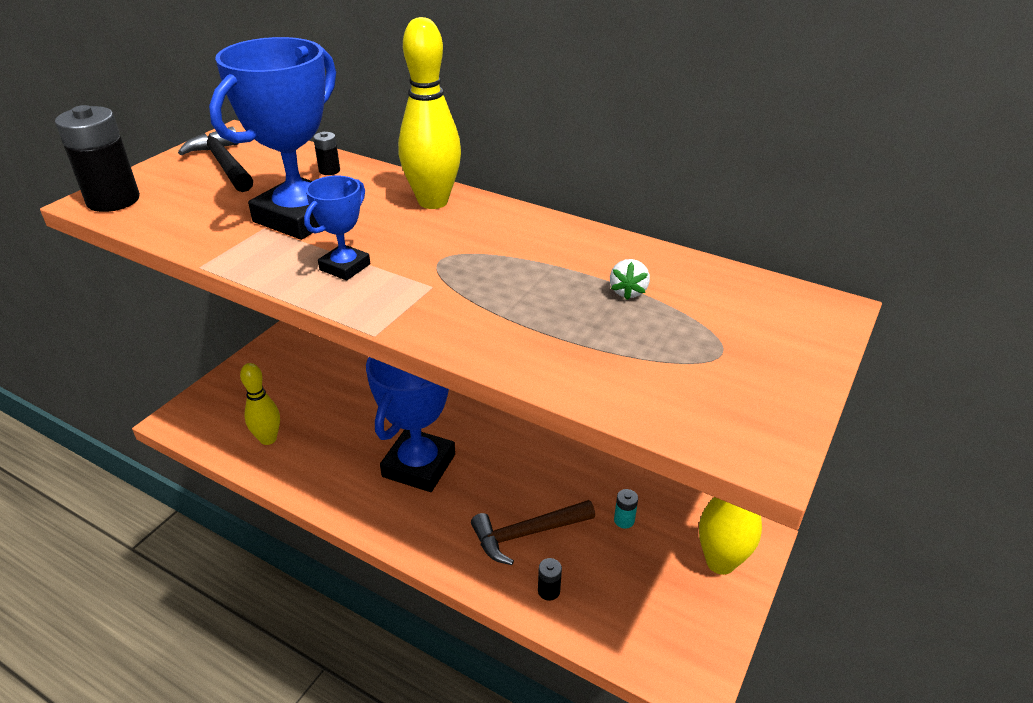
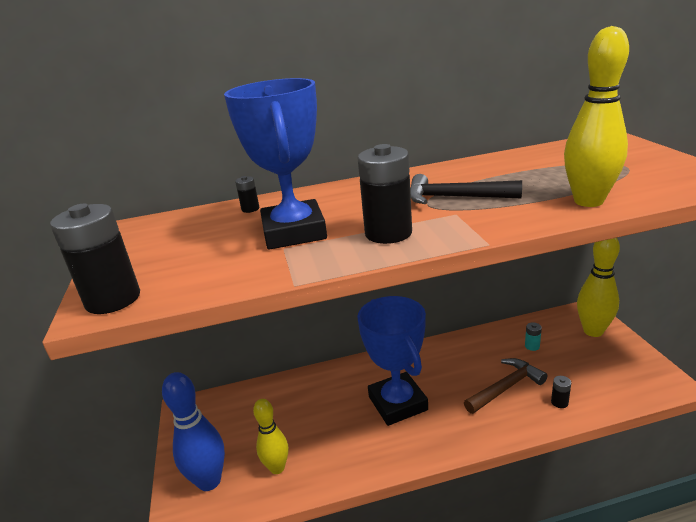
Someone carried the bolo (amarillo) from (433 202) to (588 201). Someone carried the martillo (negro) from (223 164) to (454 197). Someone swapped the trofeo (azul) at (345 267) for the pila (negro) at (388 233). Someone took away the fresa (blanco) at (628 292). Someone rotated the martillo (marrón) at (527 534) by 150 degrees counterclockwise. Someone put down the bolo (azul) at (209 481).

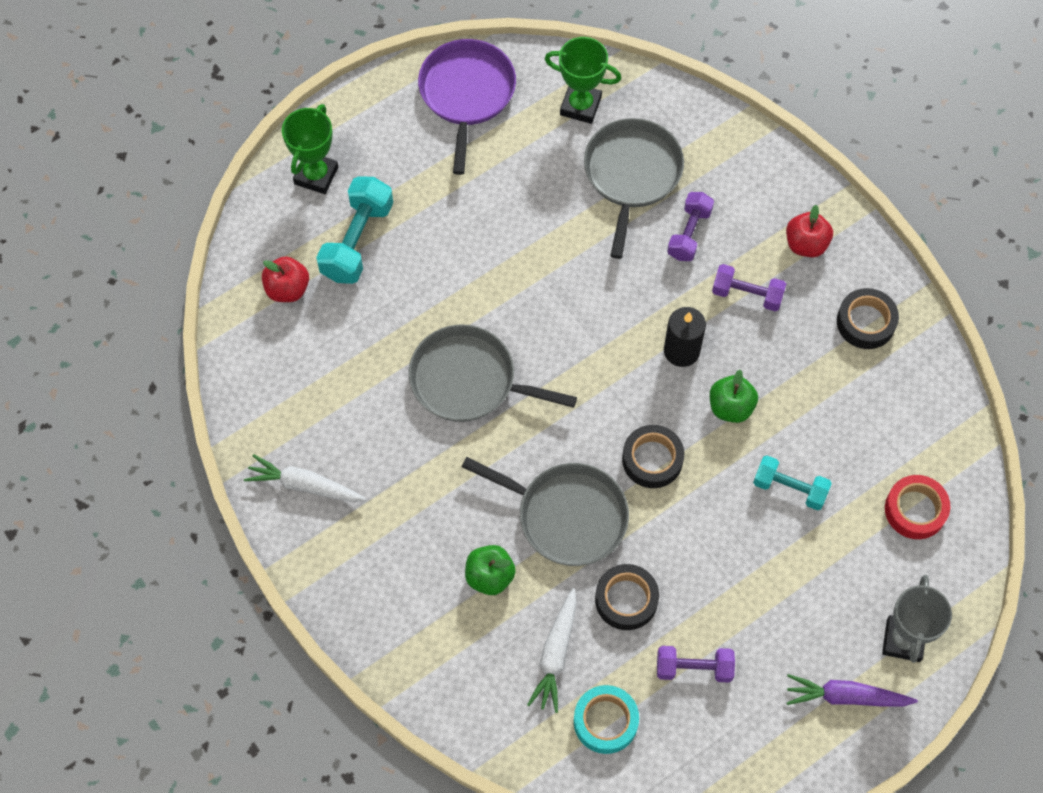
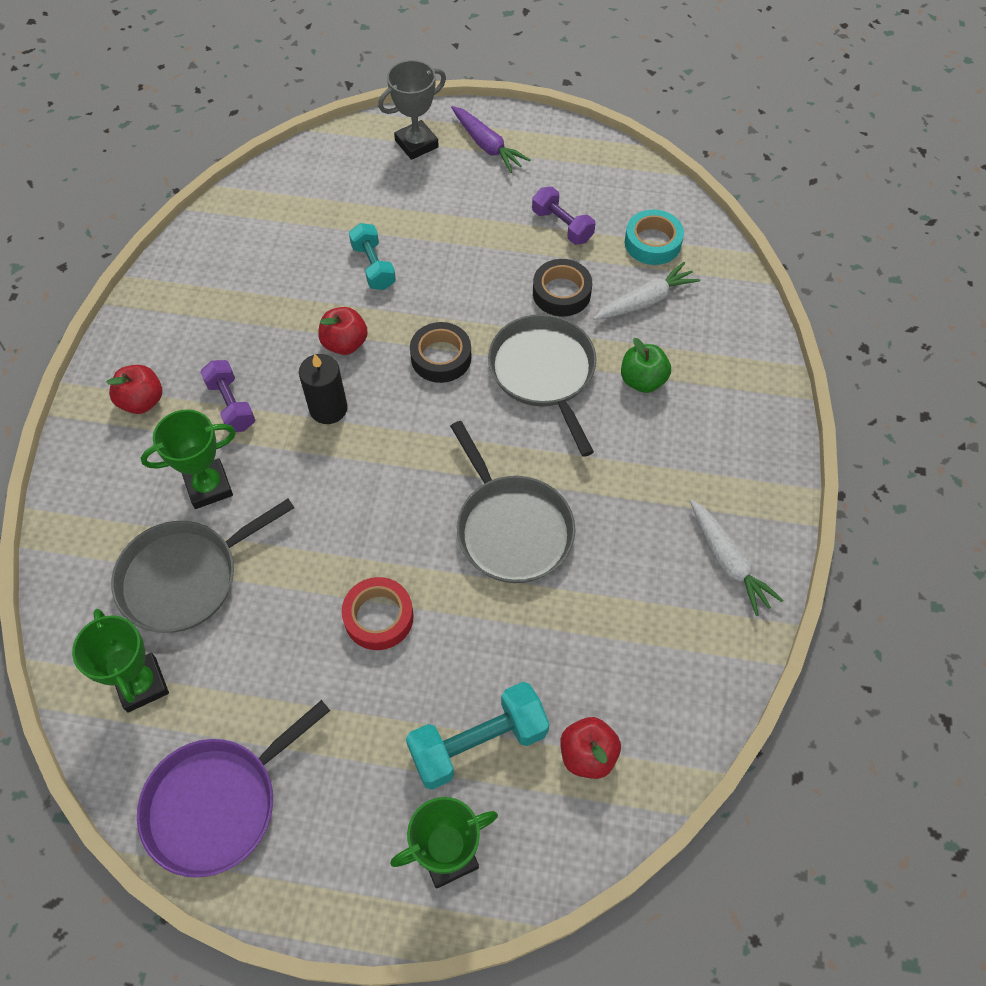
Someone swapped the mancuerna (morado) at (689 233) for the trofeo (verde) at (209 487). Someone took away the cinta adhesiva (negro) at (866 322). Someone repainted the manzana (verde) at (731 407), which became the manzana (rojo) at (345 343). Someone carried the cinta adhesiva (rojo) from (915 510) to (378 617).

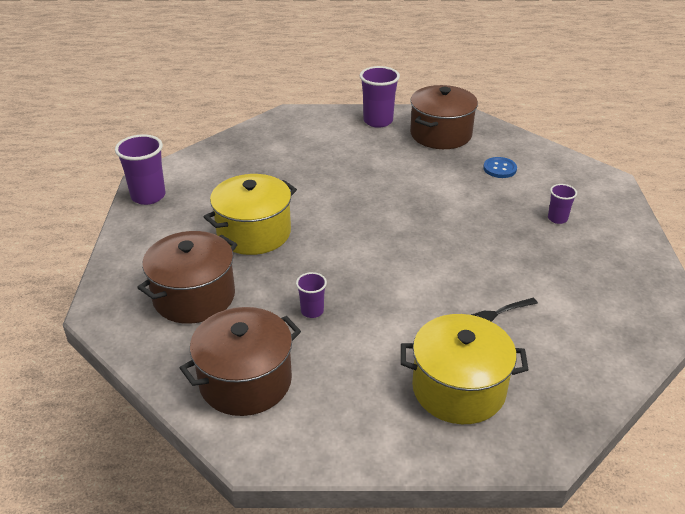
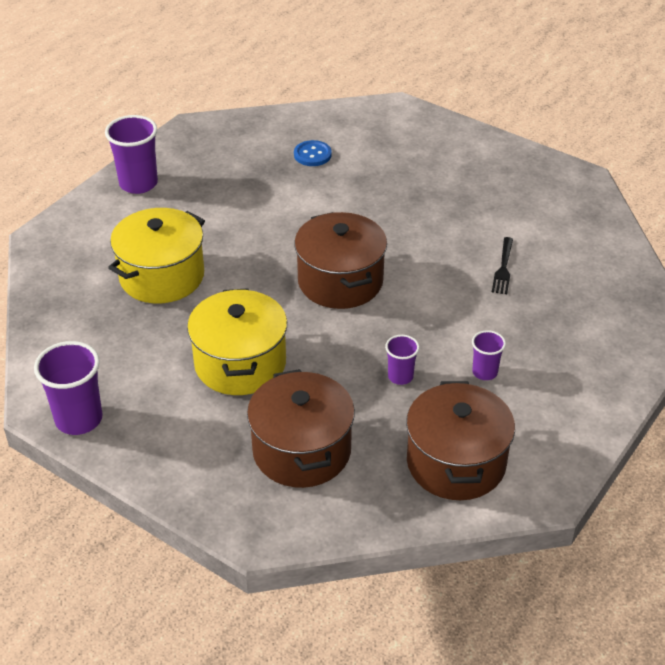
Someone carried the olla (marrón) from (441 134) to (340 281). Someone carried the vaso (morado) from (557 218) to (484 372). Someone carried the olla (amarillo) from (458 389) to (162 276).

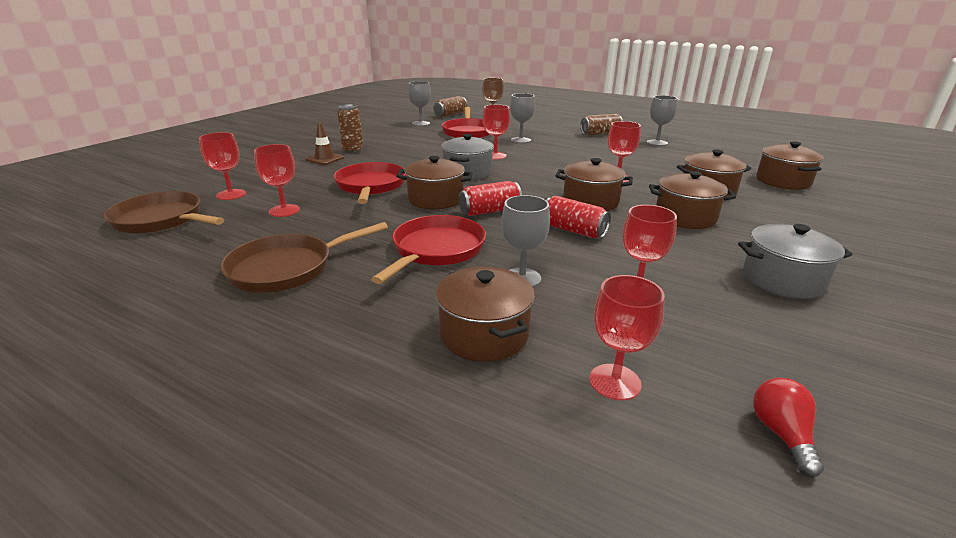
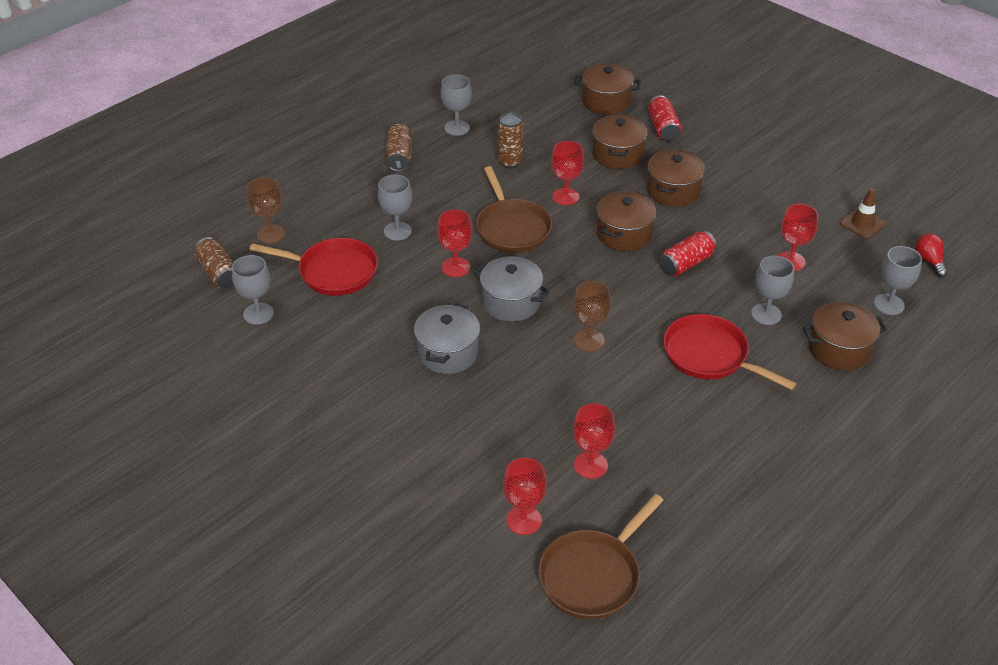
Someone carried the lata (marrón) from (353 150) to (510 162). Someone carried the cono de tráfico (marrón) from (324 159) to (862 224). Someone swapped the olla (marrón) at (435 199) for the copa (marrón) at (589 340). Someone took away the sartén (rojo) at (371 186). Someone carried the lata (rojo) from (490 211) to (663 128). Someone carried the sartén (marrón) from (287 268) to (511 228). Someone carried the olla (gris) from (782 280) to (448 353). Someone repainted the copa (rojo) at (615 382), which became the copa (gris) at (889 304). Someone rotated the bombilla (rojo) at (781 434) by 60 degrees clockwise.

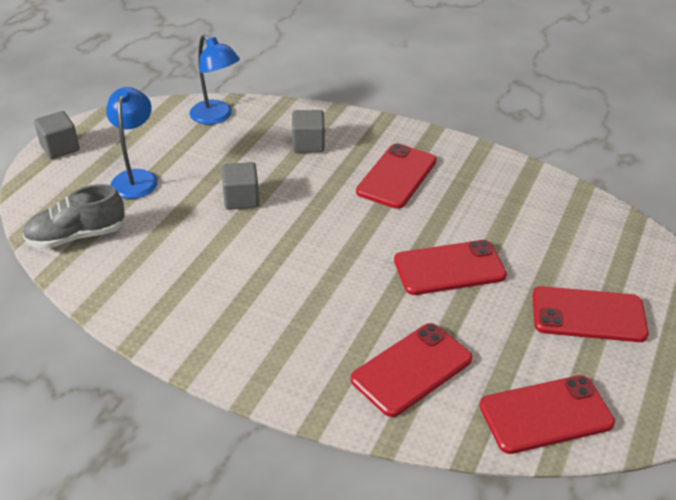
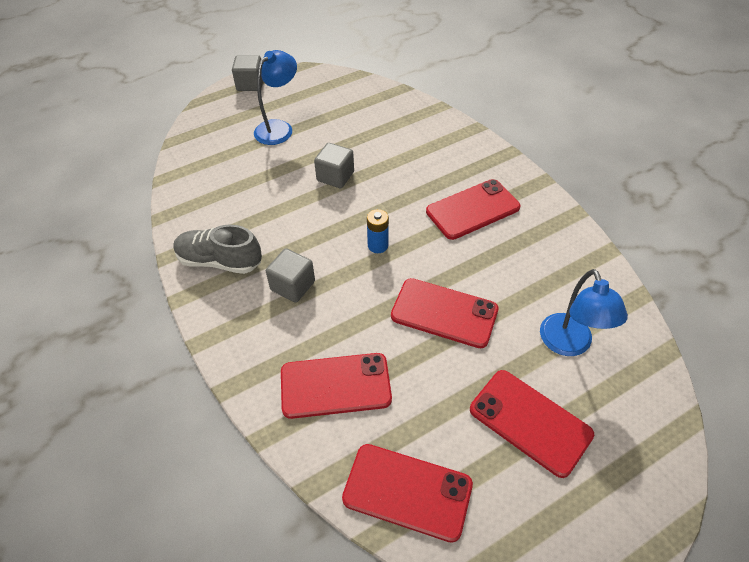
Someone carried the lámpara (azul) from (216 117) to (569 344). Someone carried the cubo (gris) from (308 144) to (292 286). Someone carried the zapato (gris) from (77 236) to (220 261). Someone put down the pila (azul) at (378 245).

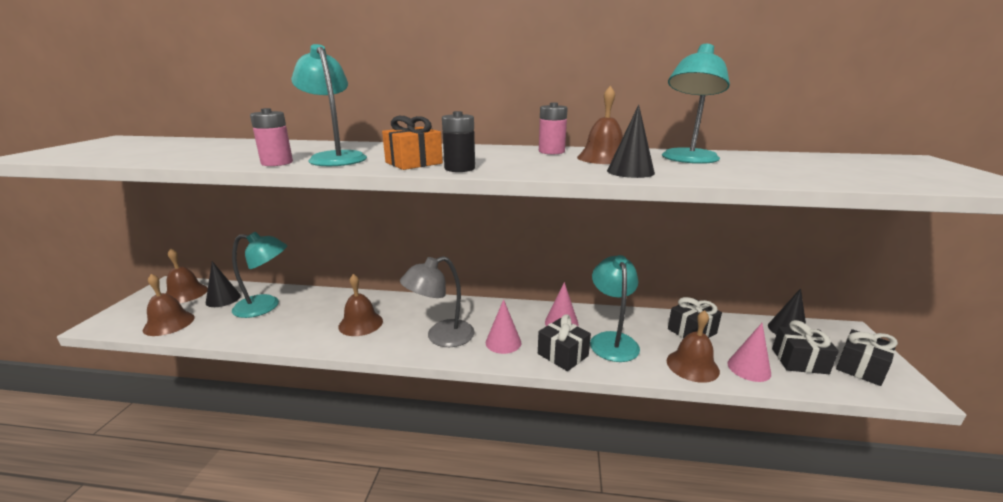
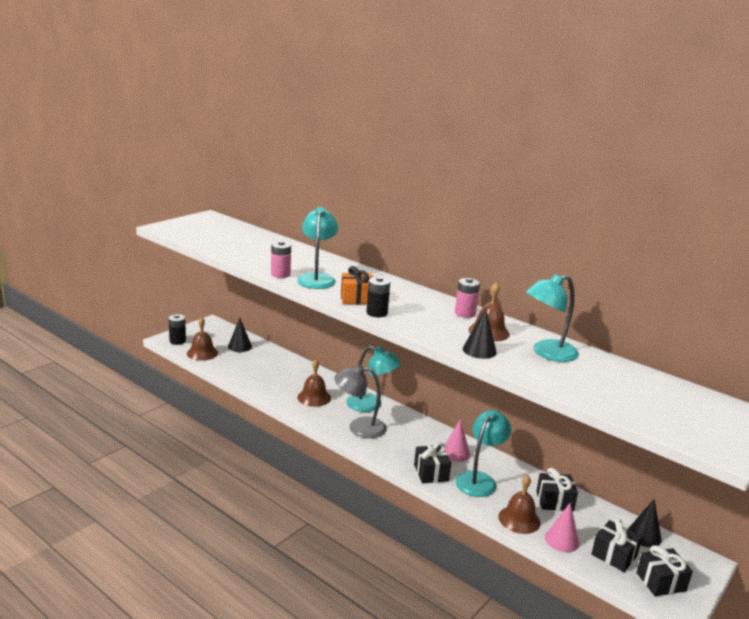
Someone carried the lámpara (turquesa) from (266 306) to (371 405). Someone took away the campana (marrón) at (185 293). Someone took away the cono (rosa) at (503 342). Someone put down the pila (negro) at (177 341).

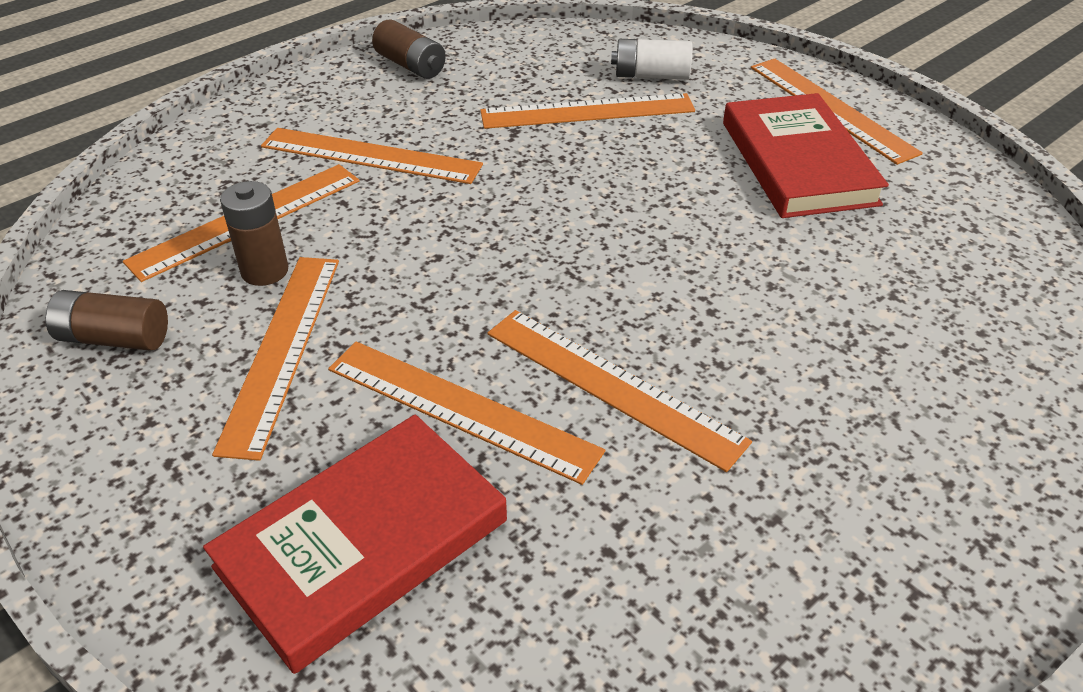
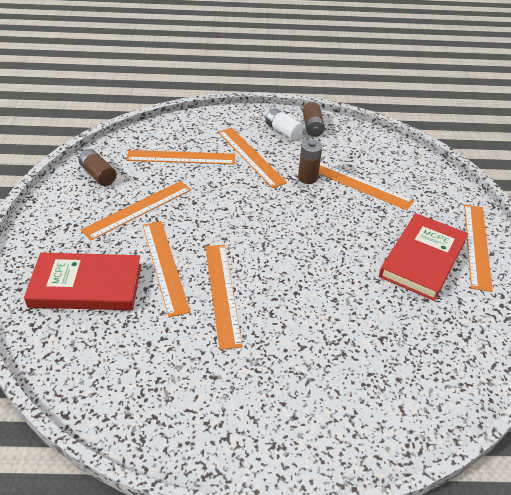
Someone carried the pila (blanco) from (651 75) to (283 131). Someone carried the pila (marrón) from (264 271) to (307 178).

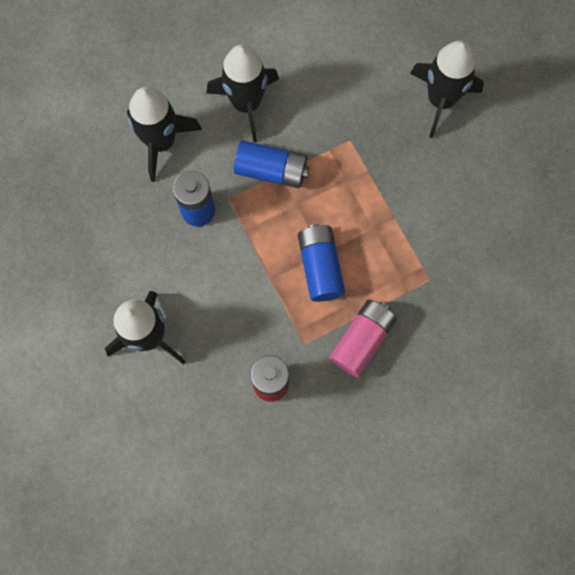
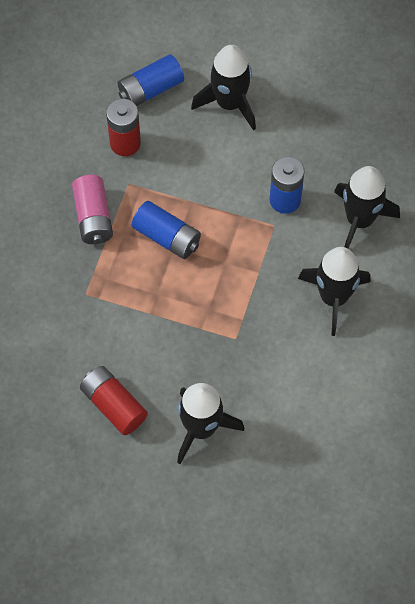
Someone carried the pila (azul) from (271 171) to (150 89). Someone put down the pila (rojo) at (114 405).

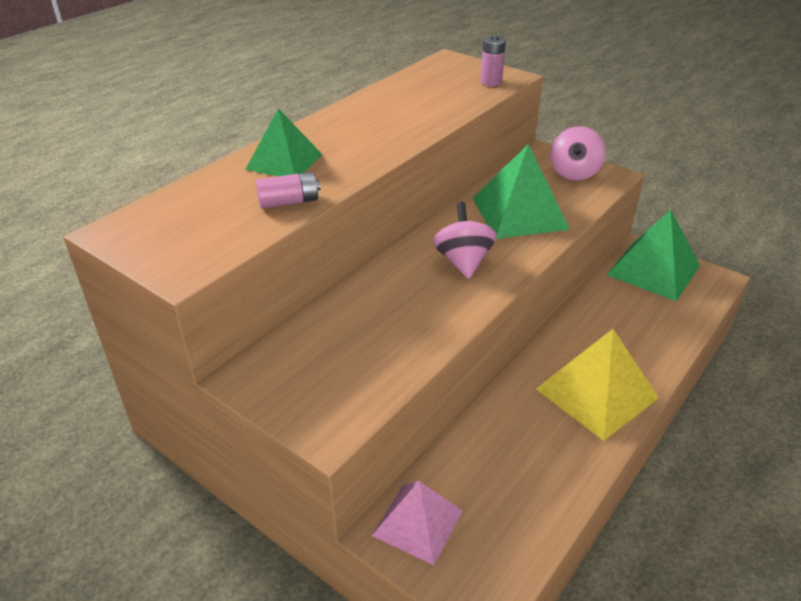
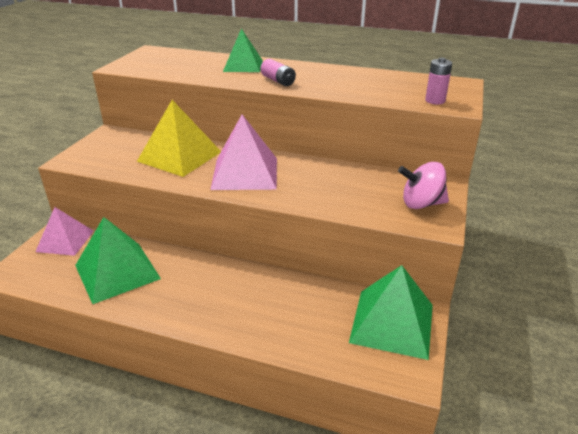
Someone carried the pirámide (verde) from (519 213) to (117 271). Someone carried the pila (rosa) from (289 202) to (278 81). Someone swapped the peonza (rosa) at (463 261) for the pirámide (rosa) at (245 173). Someone carried the pirámide (amarillo) from (596 393) to (180 156).

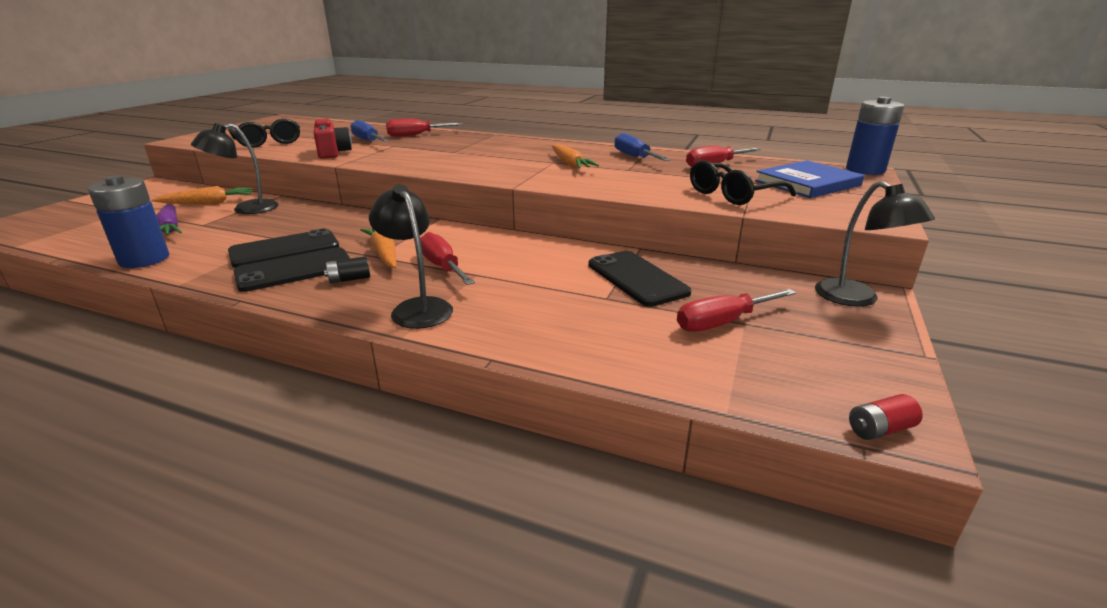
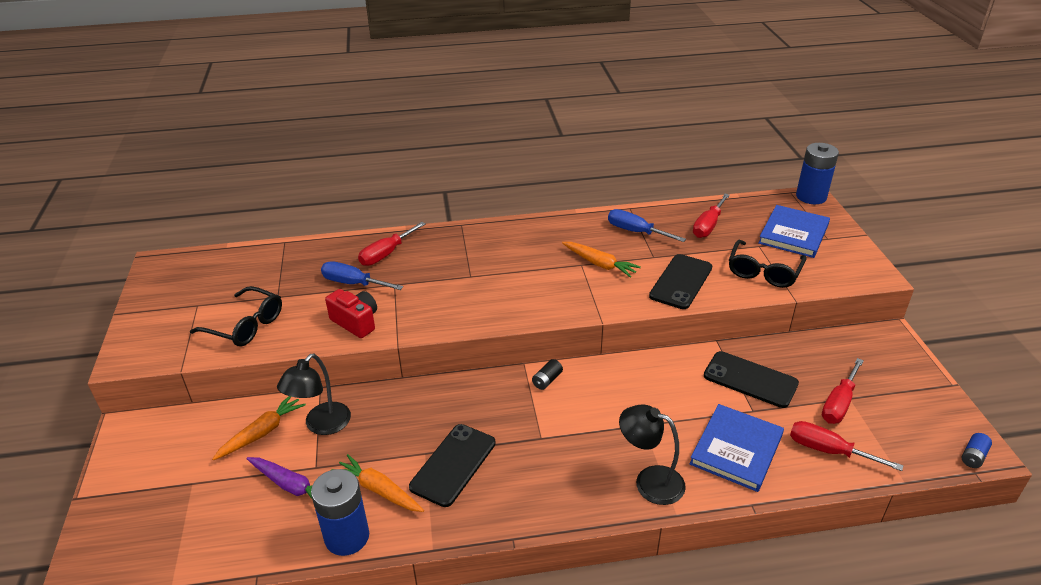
Someone took away the lámpara (negro) at (856 299). Someone carried the zanahoria (naranja) from (384 254) to (379 490). Someone carried the destornillador (rojo) from (442 267) to (828 450). Someone carried the móvil (negro) from (295 270) to (681 282). Someone carried the pila (negro) from (349 279) to (547 380). Someone repainted the pila (rojo) at (880 429), which became the pila (azul) at (973 456). Someone put down the libro (azul) at (736 449).

